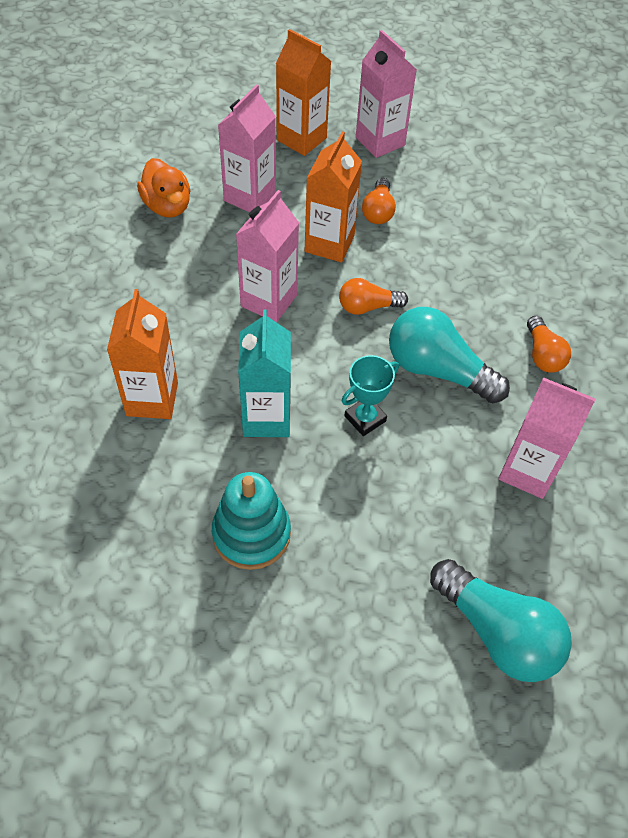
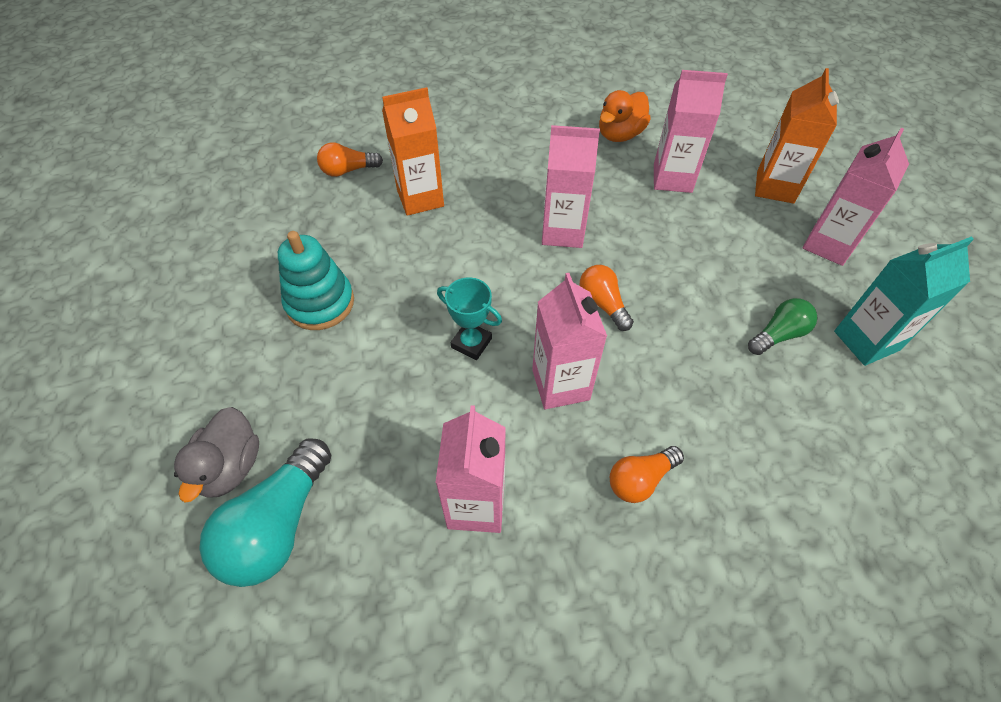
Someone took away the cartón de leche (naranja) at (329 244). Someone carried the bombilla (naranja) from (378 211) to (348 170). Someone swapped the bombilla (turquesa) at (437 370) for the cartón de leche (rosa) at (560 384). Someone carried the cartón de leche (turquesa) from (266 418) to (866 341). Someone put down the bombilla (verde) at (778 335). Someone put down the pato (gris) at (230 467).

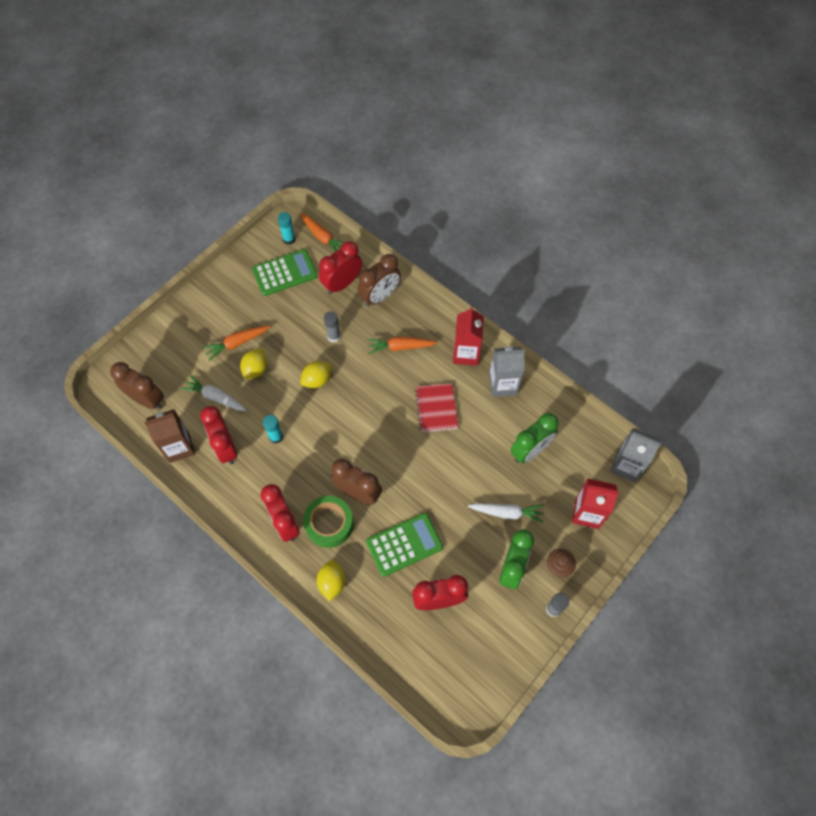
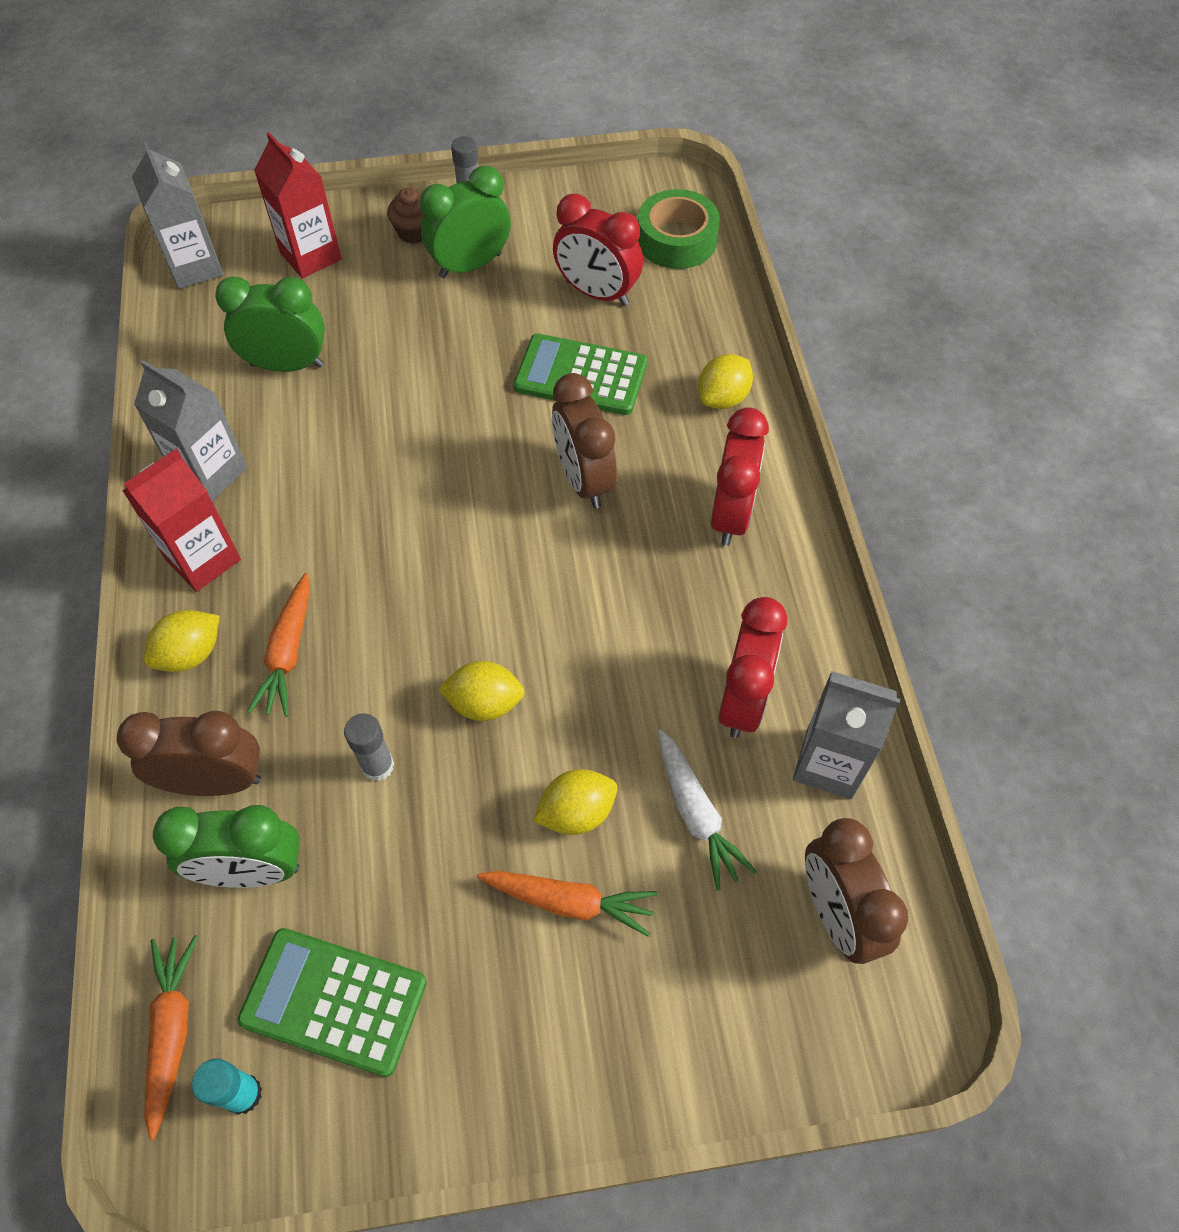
Someone repainted the despertador (rojo) at (342 284), which became the despertador (verde) at (252 870). Someone rotated the zanahoria (naranja) at (400 347) by 60 degrees clockwise. Someone took away the cuaderno (rojo) at (436 408). Someone repainted the cartón de leche (marrón) at (179 447), which became the cartón de leche (gris) at (829 763). Someone took away the barra de pegamento (turquesa) at (276 437). Someone carried the cinta adhesiva (verde) from (329 524) to (676 240). Someone took away the zanahoria (blanco) at (506 512). Someone put down the limón (amarillo) at (191 654).

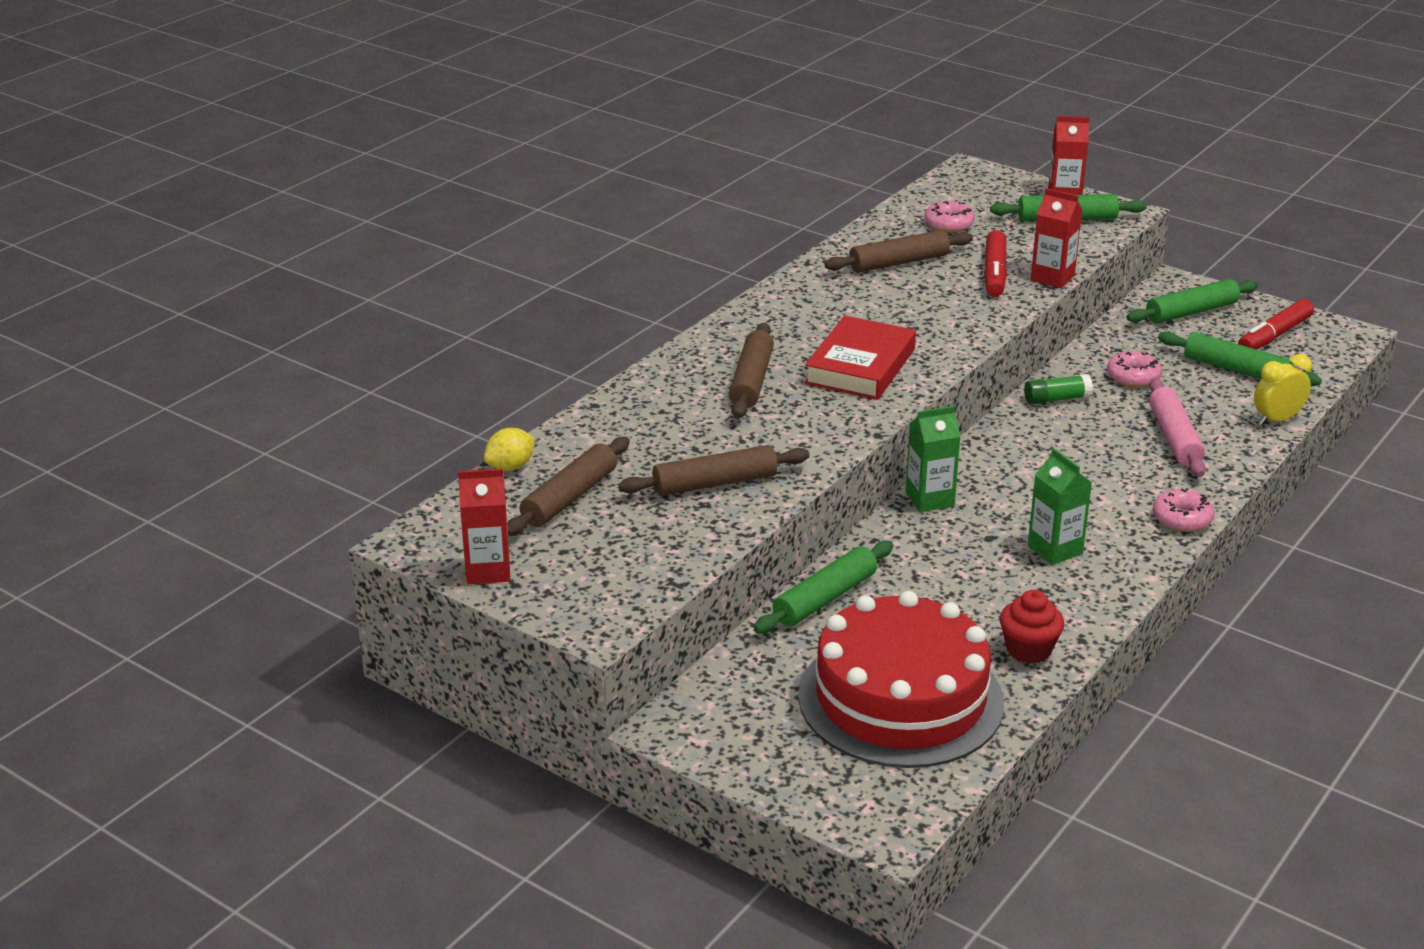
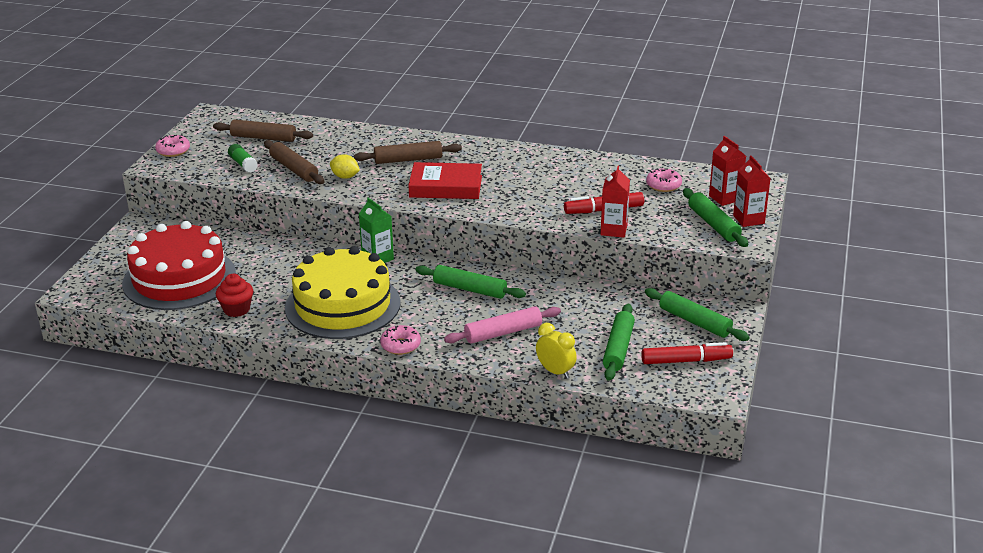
Someone took away the rodillo (marrón) at (898 262). Someone rotated the rotulador (rojo) at (1274 336) by 150 degrees clockwise. Someone carried the rosquilla (rosa) from (1133 377) to (173 151). Someone carried the barra de pegamento (verde) from (1056 399) to (243 164). Someone carried the limón (amarillo) from (510 467) to (345 177). Someone swapped the cartón de leche (verde) at (1055 550) for the tarta (amarillo) at (343 305). Someone carried the cartón de leche (rojo) from (488 570) to (724 198). Someone carried the rodillo (verde) from (825 598) to (470 289).

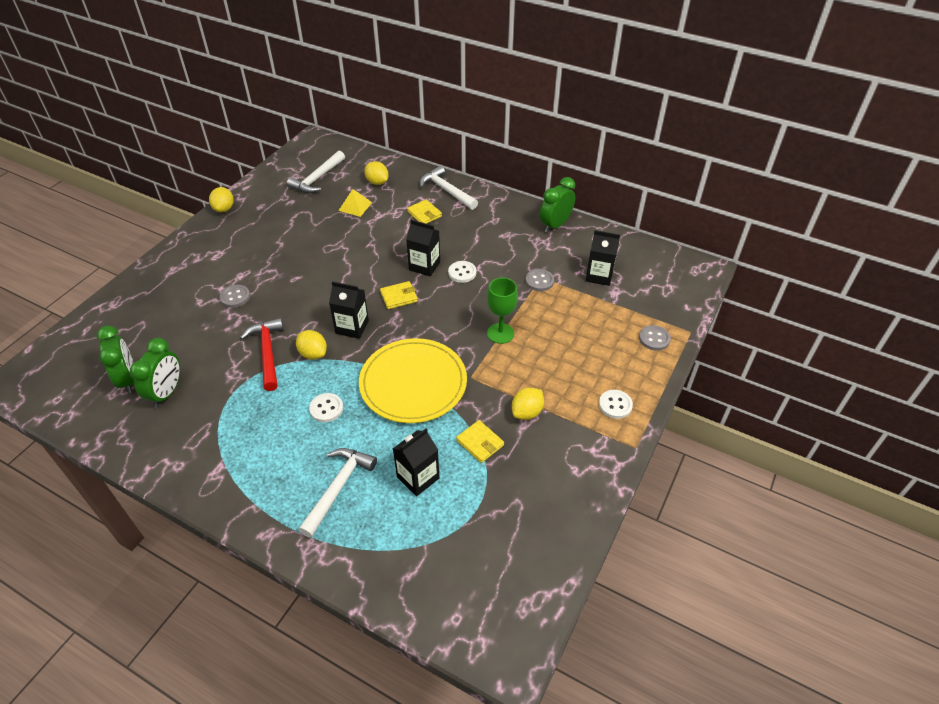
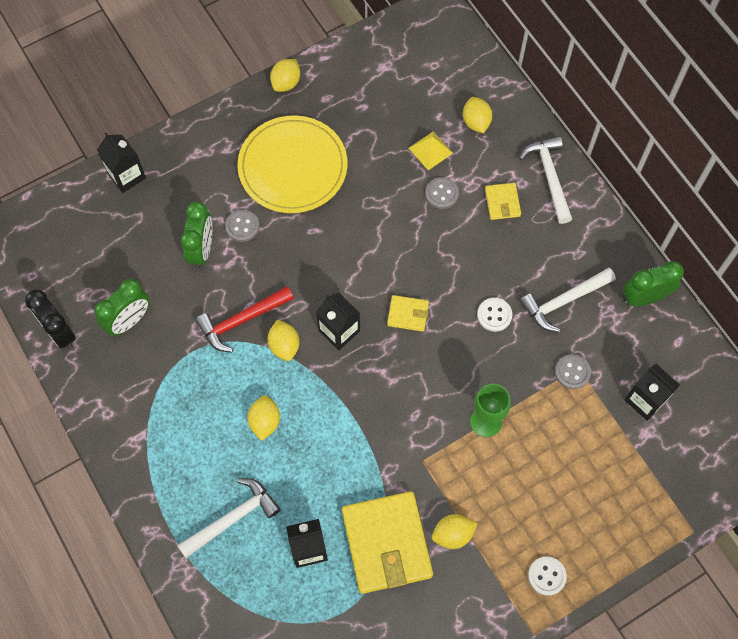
Someone carried the martillo (blanco) from (317 178) to (563 301). Someone carried the cartón de leche (negro) from (424 266) to (126 176). Someone rotated the martillo (rojo) at (268 353) by 135 degrees counterclockwise. Someone carried the despertador (verde) from (128 379) to (201 249). Someone carried the botón (gris) from (654 339) to (441 194). Someone carried the plato (amarillo) from (413 383) to (293 167). Someone swapped the botón (blanco) at (326 408) for the limón (amarillo) at (265 421). Someone scaled the cartera (amarillo) at (480 443) by 2.15. Someone put down the despertador (negro) at (60 332).

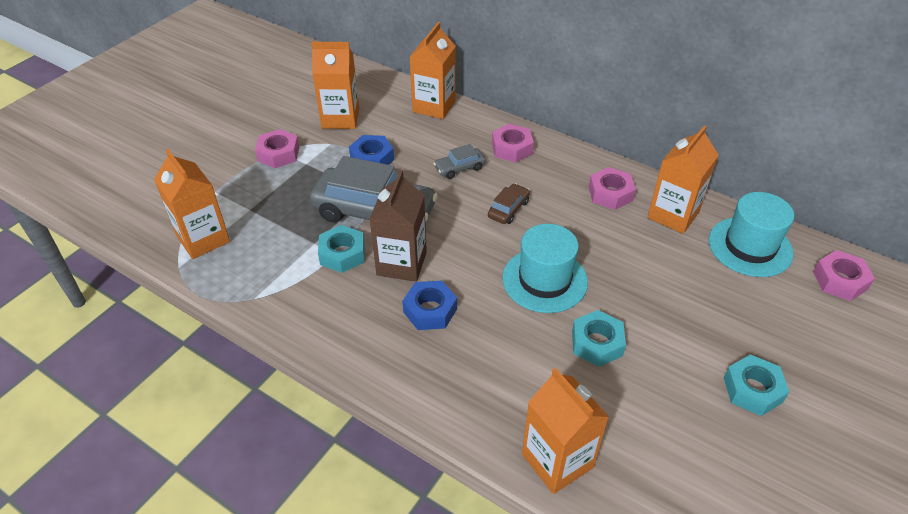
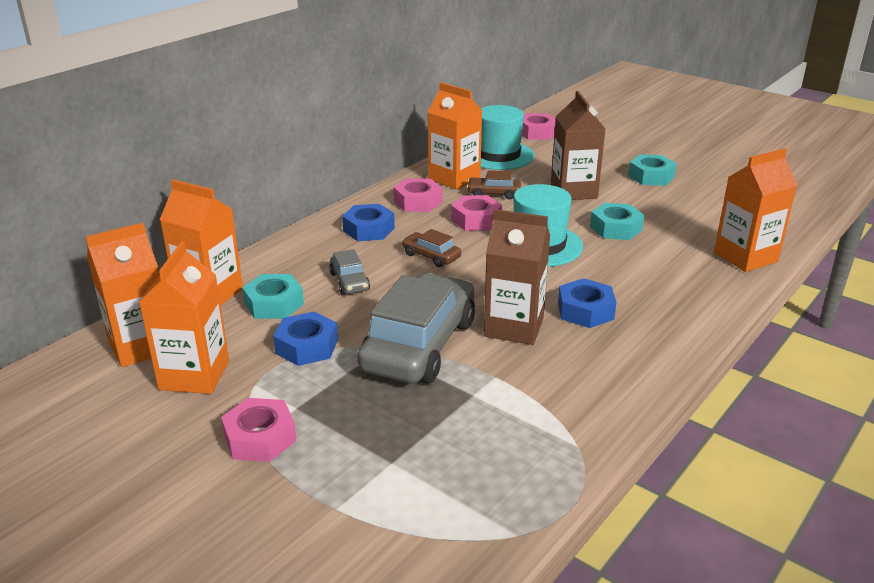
Someone carried the tuerca (rosa) from (512 148) to (476 220). Someone carried the cartón de leche (naranja) from (203 239) to (141 346). Someone carried the tuerca (turquesa) from (342 254) to (274 304). Someone put down the cartón de leche (marrón) at (573 191). Someone put down the coche (marrón) at (493 194). Someone put down the tuerca (azul) at (369 229).

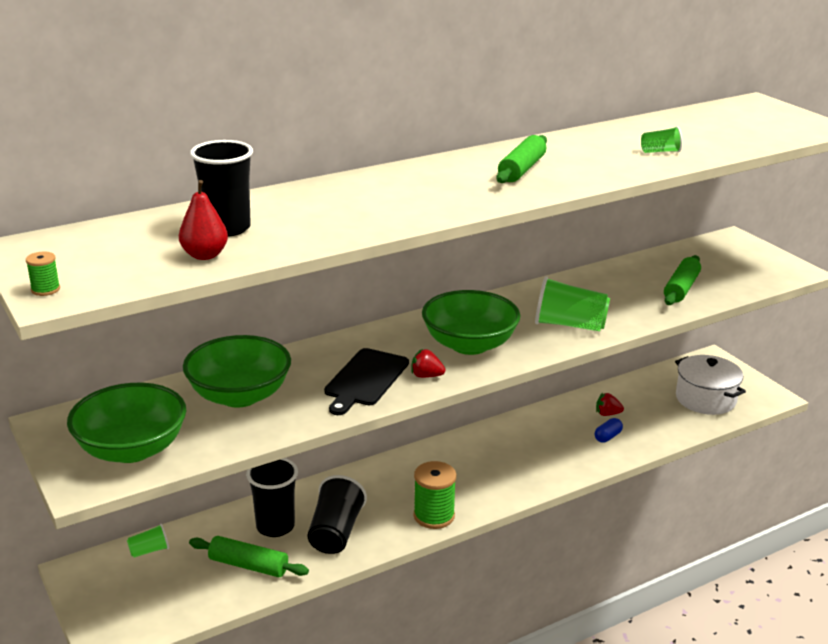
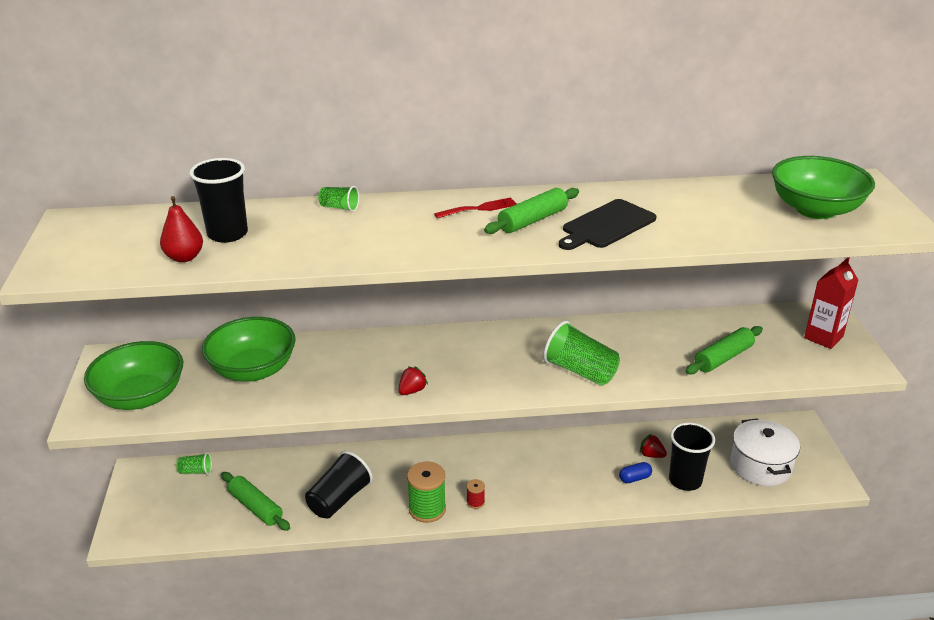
Someone carried the vaso (verde) from (660 151) to (339 207). Someone took away the carrete (verde) at (45 289). Someone carried the cuenco (verde) from (469 344) to (815 209). Someone carried the tabla de cortar (negro) from (365 379) to (606 225). Someone rotated the fresa (rojo) at (426 376) by 90 degrees clockwise. Someone carried the vaso (negro) from (275 526) to (685 480). Someone put down the tenedor (rojo) at (480 208). Someone put down the cartón de leche (rojo) at (823 337). Someone put down the carrete (rojo) at (475 502).

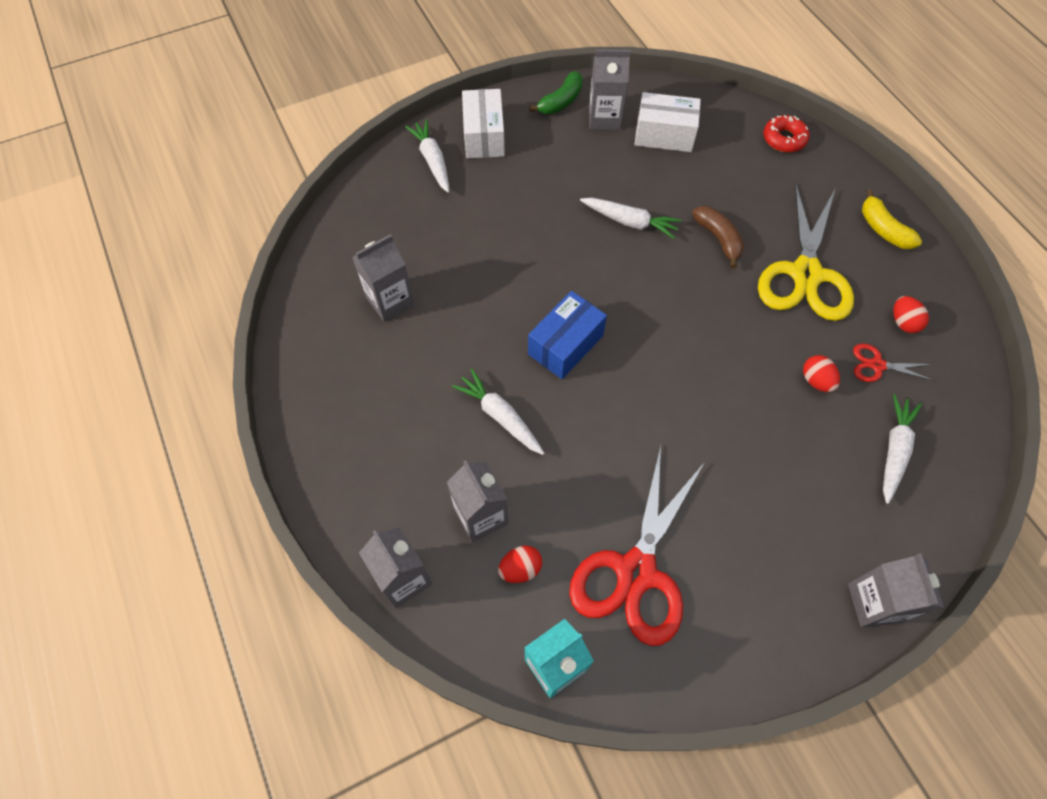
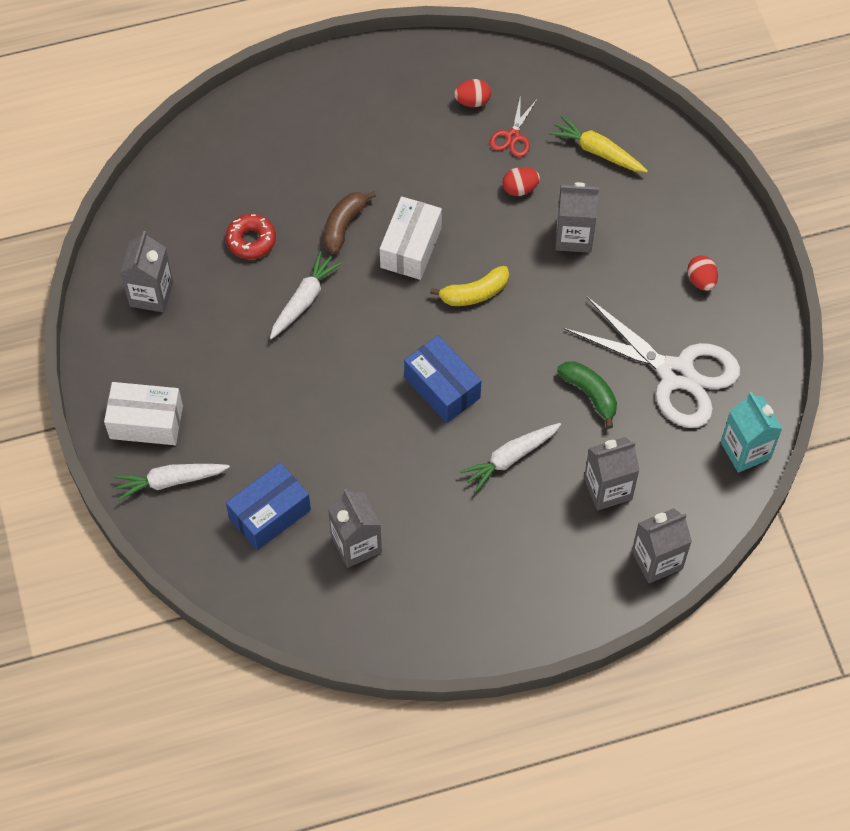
Someone carried the plátano (verde) from (561 101) to (590 394). Someone carried the caja (blanco) from (664 135) to (411 247). Someone carried the rosquilla (rojo) from (784 139) to (251 240). Someone took away the tijeras (amarillo) at (805 274). Someone carried the plátano (amarillo) from (883 229) to (474 293). Someone rotated the plátano (marrón) at (718 239) by 45 degrees counterclockwise. Someone repainted the zanahoria (blanco) at (894 451), which became the zanahoria (amarillo) at (598 151). Someone repainted the tijeras (rojo) at (636 571), which became the tijeras (blanco) at (676 374). Someone carried the huevo (rojo) from (520 568) to (701 280). Someone carried the cartón de leche (gris) from (874 602) to (573 236). Someone put down the caja (azul) at (270 514).

